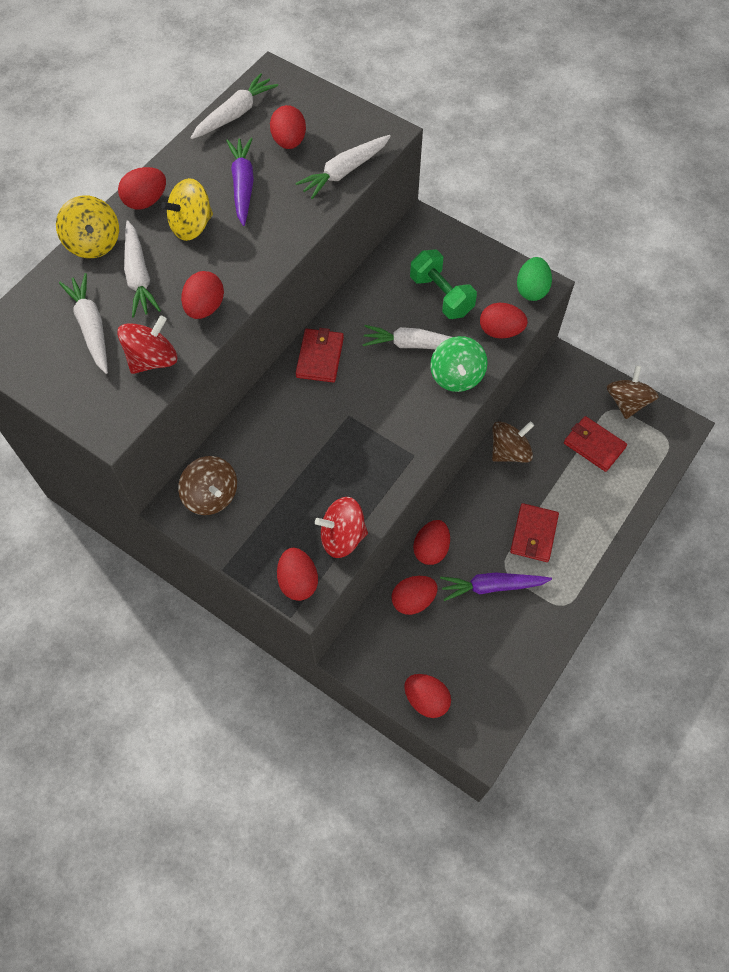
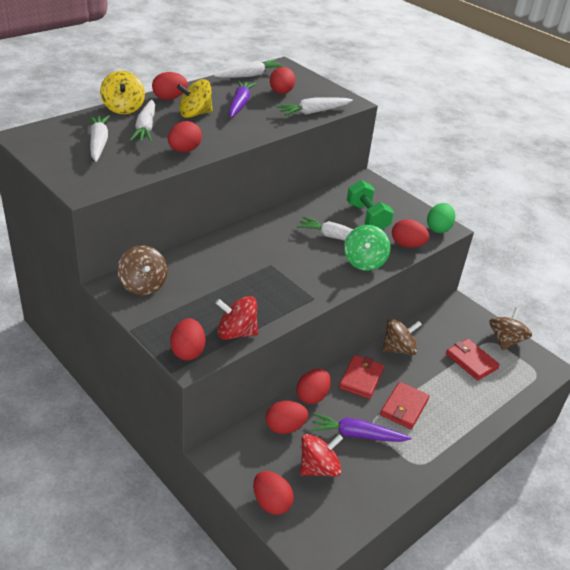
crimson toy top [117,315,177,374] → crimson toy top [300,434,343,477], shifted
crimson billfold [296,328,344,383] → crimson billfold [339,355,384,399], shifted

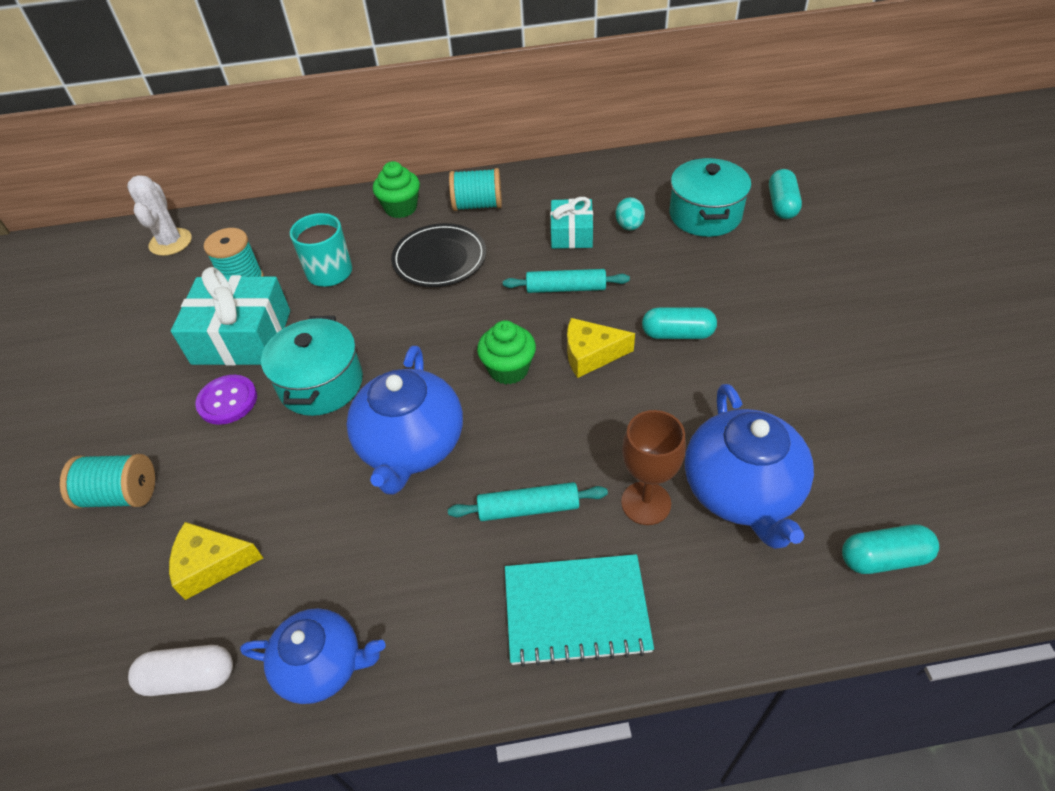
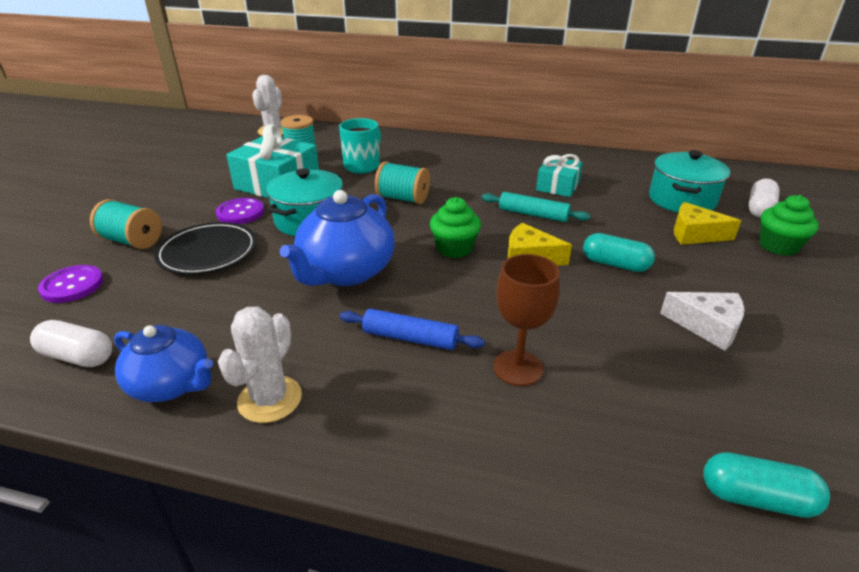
teal exercise book [505,554,654,667] → -
teal toy egg [615,197,645,230] → -
royal blue teapot [685,384,814,549] → -
- → violet button [38,265,103,303]
- → snow-white saguaro cactus [218,306,302,423]
- → snow-white cheese [660,292,744,351]
golden cheese [169,522,263,600] → golden cheese [674,202,741,245], shifted
leaf-green muffin [373,161,420,218] → leaf-green muffin [760,195,819,256], shifted
ebony flat dish [391,223,486,287] → ebony flat dish [154,222,257,275], shifted
teal spool [449,168,502,211] → teal spool [375,161,430,204], shifted
teal dough roller [448,482,608,521] → royal blue dough roller [340,309,485,350]
teal capsule [769,169,802,219] → snow-white capsule [748,179,780,217]

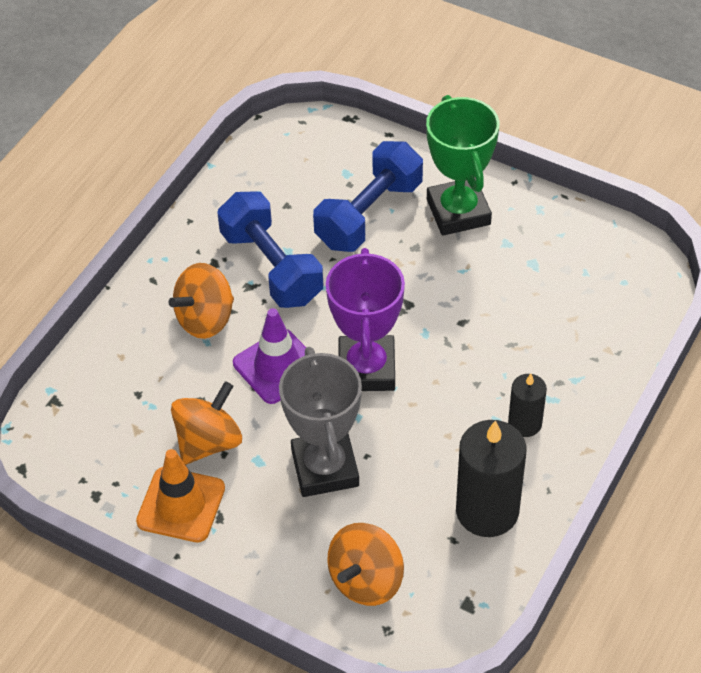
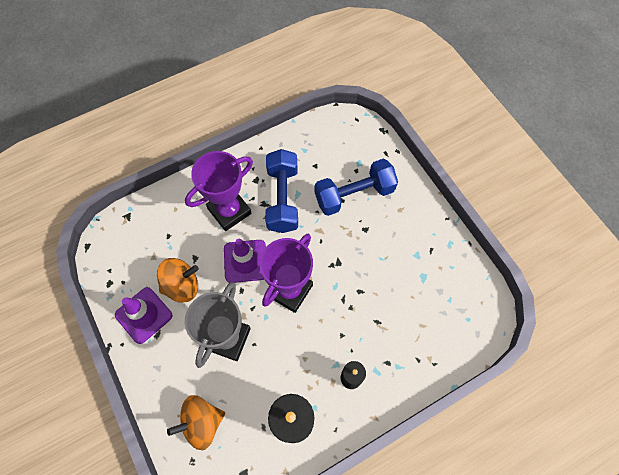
leaf-green award cup [426,95,499,236] → -
orange toy top [169,263,234,339] → violet award cup [185,151,253,231]
orange traffic cone [136,449,225,542] → violet traffic cone [115,287,172,344]

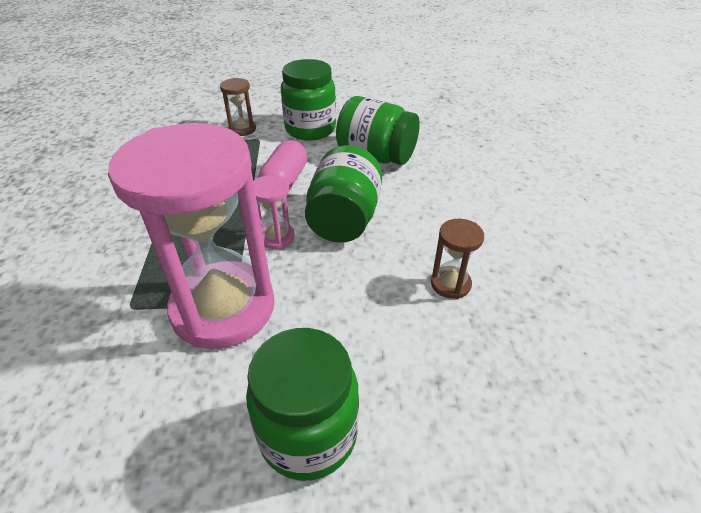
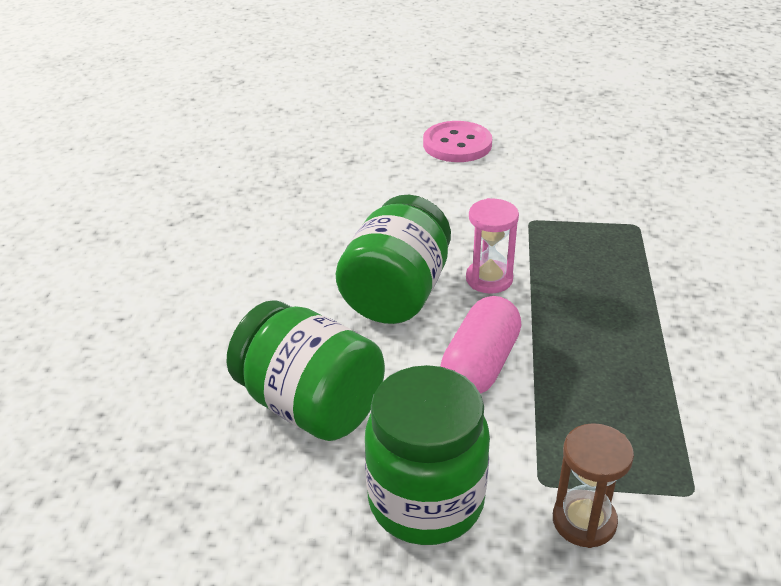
rosy sandglass [108,123,274,349] → -
brown sandglass [431,219,484,299] → -
leaf-green jam jar [246,328,359,481] → rosy button [423,121,492,162]

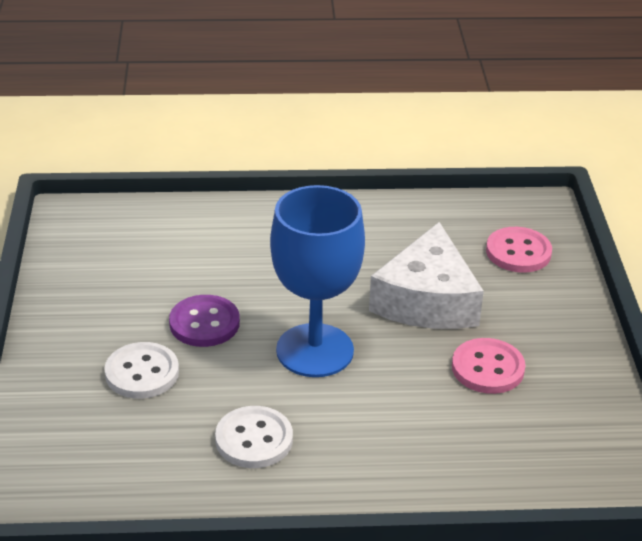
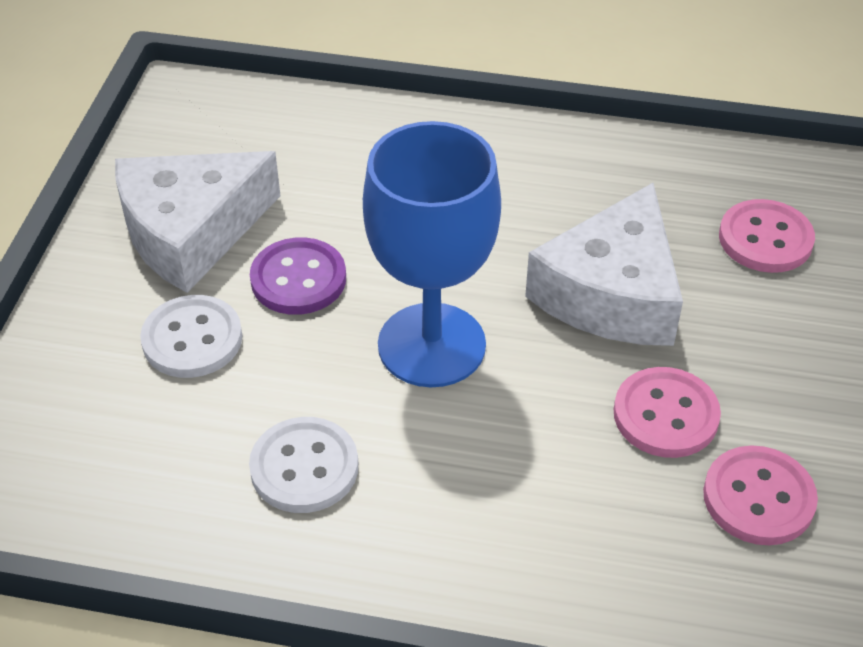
- → snow-white cheese [115,151,280,293]
- → rosy button [703,445,818,545]

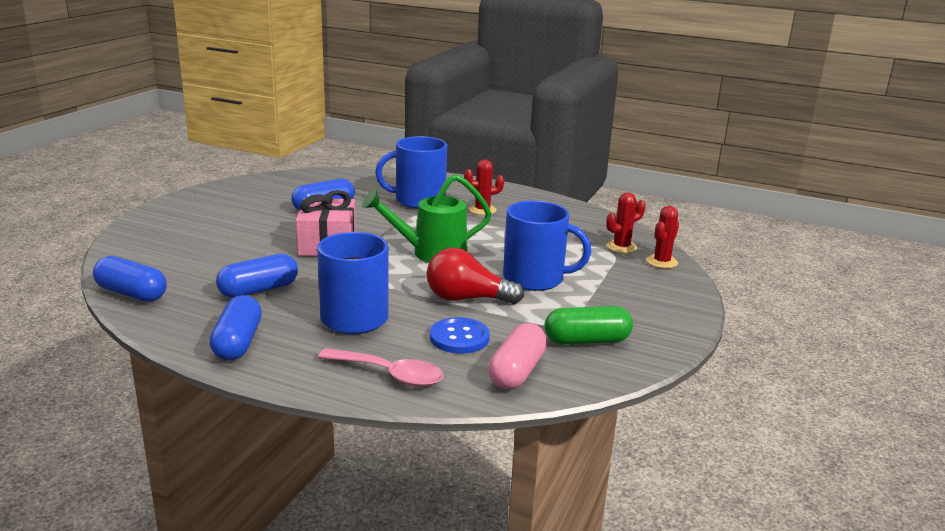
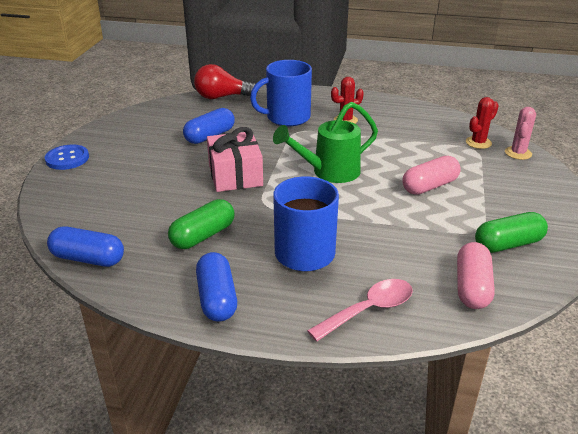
crimson bulb [427,248,524,304] → crimson bulb [194,64,255,99], shifted
royal blue button [430,317,490,354] → royal blue button [45,145,89,170], shifted
royal blue mug [503,201,591,291] → rosy capsule [402,156,461,195]
royal blue capsule [216,254,298,298] → leaf-green capsule [168,199,235,249]
crimson saguaro cactus [646,206,679,268] → rosy saguaro cactus [505,107,536,160]
rosy teaspoon [318,348,444,387] → rosy teaspoon [307,279,413,341], 45 degrees counterclockwise

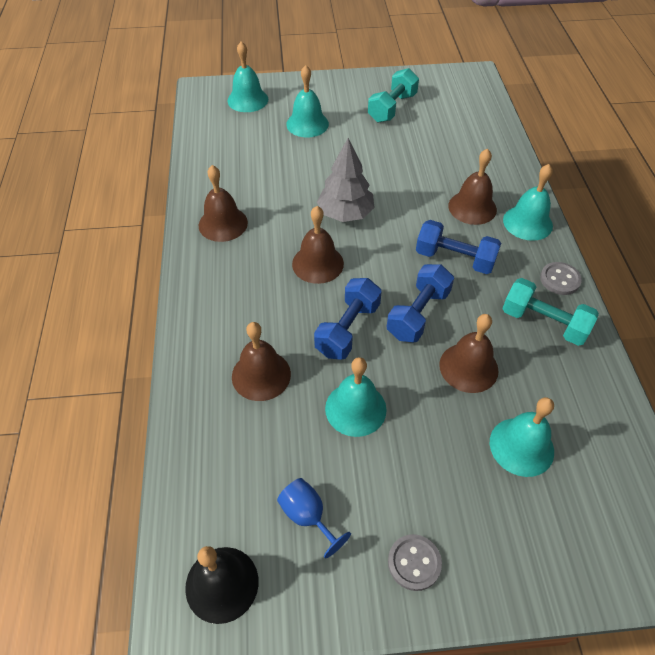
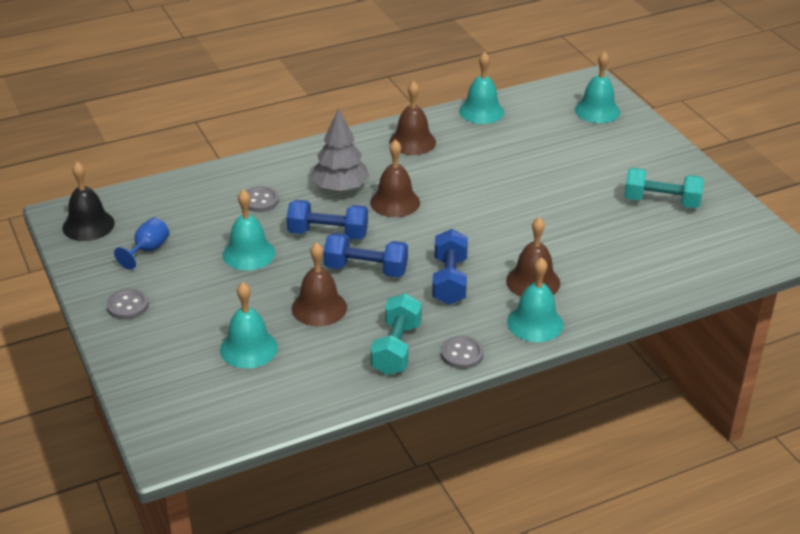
teal hand bell [286,65,329,137] → teal hand bell [459,52,504,124], shifted
grey tree [317,138,375,222] → grey tree [311,109,369,192], shifted
brown hand bell [232,322,291,401] → grey button [247,187,279,212]

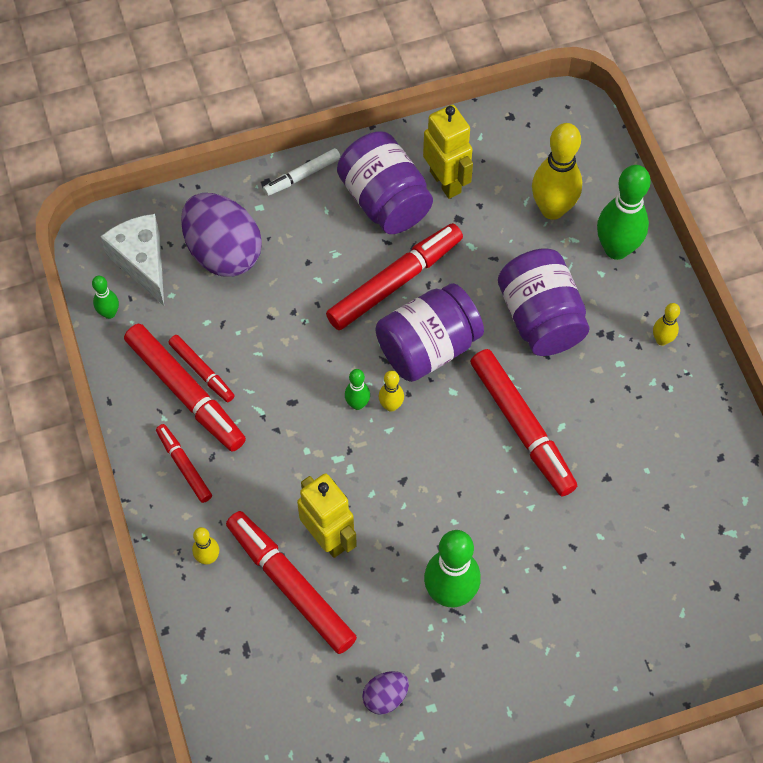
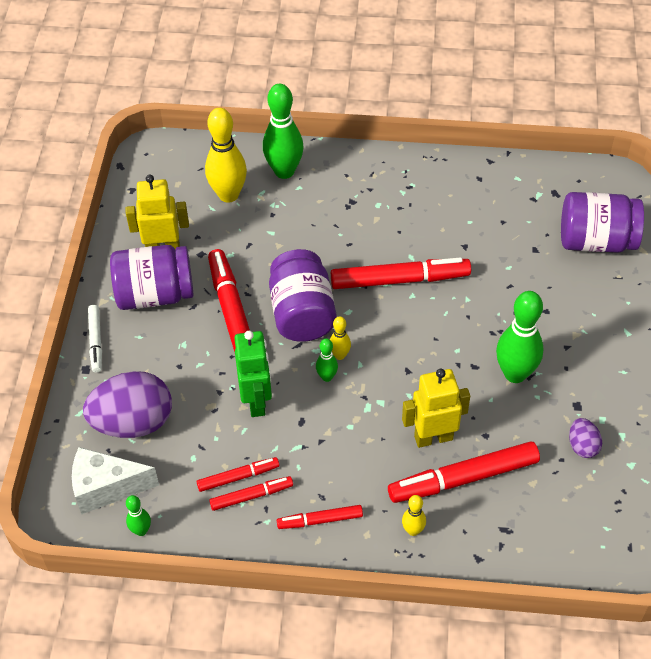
golden skittle [653,303,680,346] → -
- → leaf-green toy robot [234,331,272,417]
violet jam jar [498,248,589,356] → violet jam jar [561,192,644,253], shifted
crimson marker [124,324,246,452] → crimson marker [209,476,293,511], x0.54

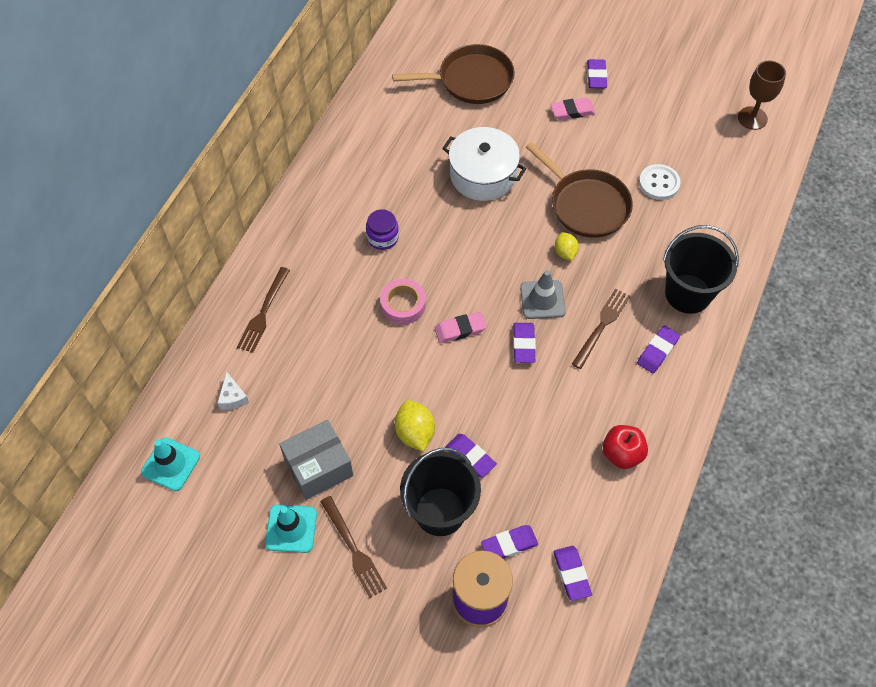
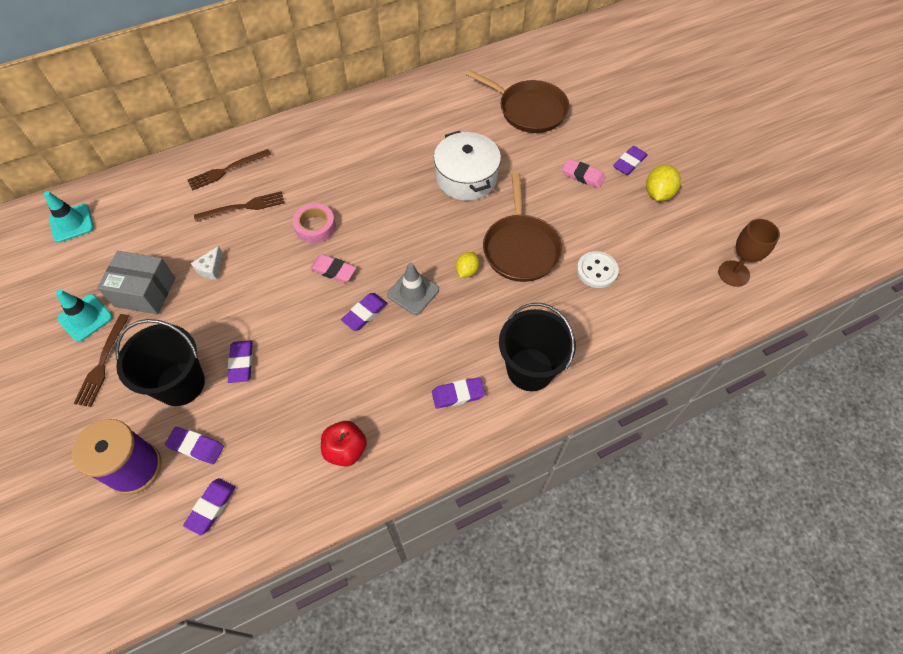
violet jam jar [366,209,399,250] → -
snow-white cheese [217,371,249,410] → snow-white cheese [191,246,223,280], shifted
golden lemon [395,400,435,451] → golden lemon [646,165,681,201], shifted
brown table fork [572,289,630,369] → brown table fork [194,191,285,222], shifted

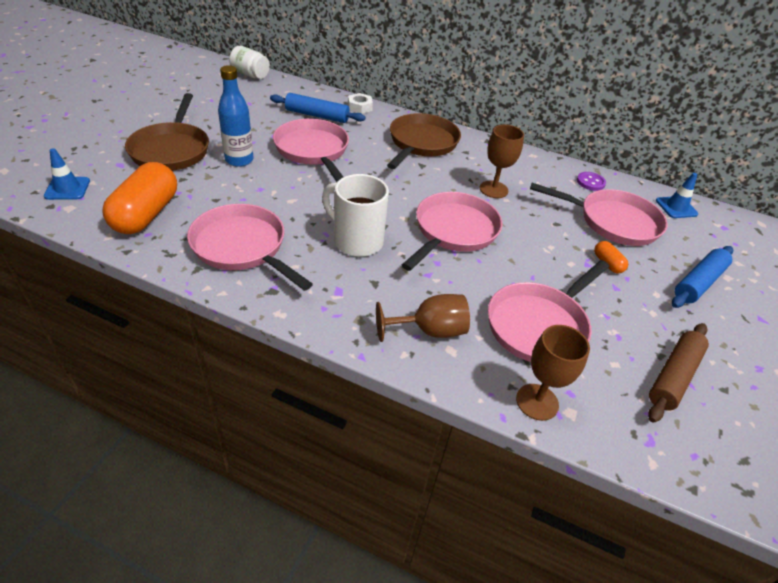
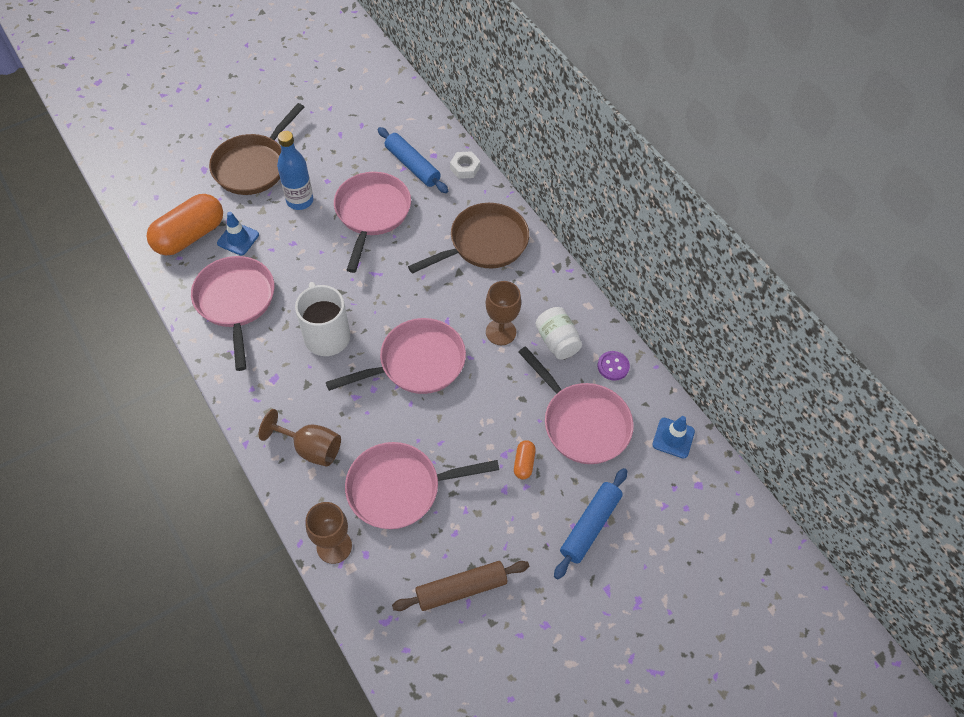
royal blue traffic cone [44,148,90,200] → royal blue traffic cone [217,212,259,255], shifted
snow-white jam jar [229,46,270,79] → snow-white jam jar [535,307,582,360], shifted
royal blue dough roller [672,246,733,308] → royal blue dough roller [554,468,627,579], 45 degrees counterclockwise

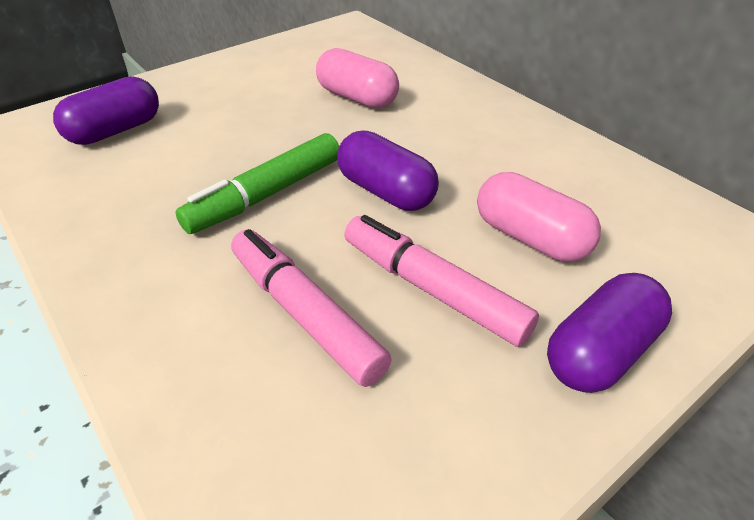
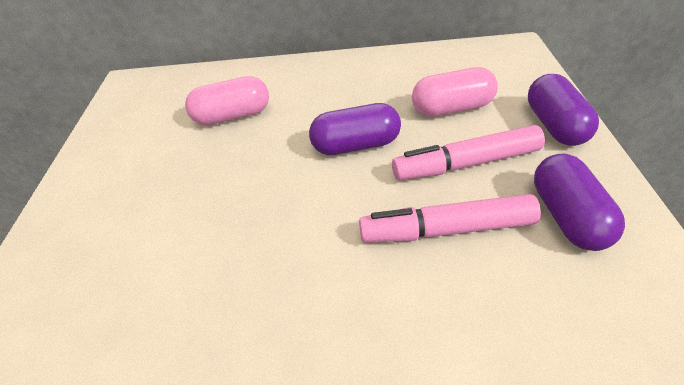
leaf-green marker [175,133,339,234] → -
violet capsule [53,76,159,145] → violet capsule [534,154,625,251], shifted

